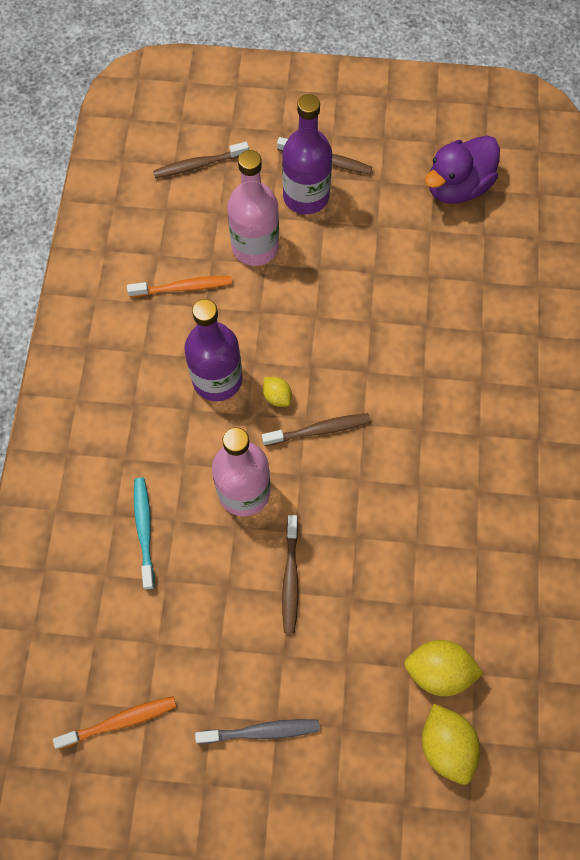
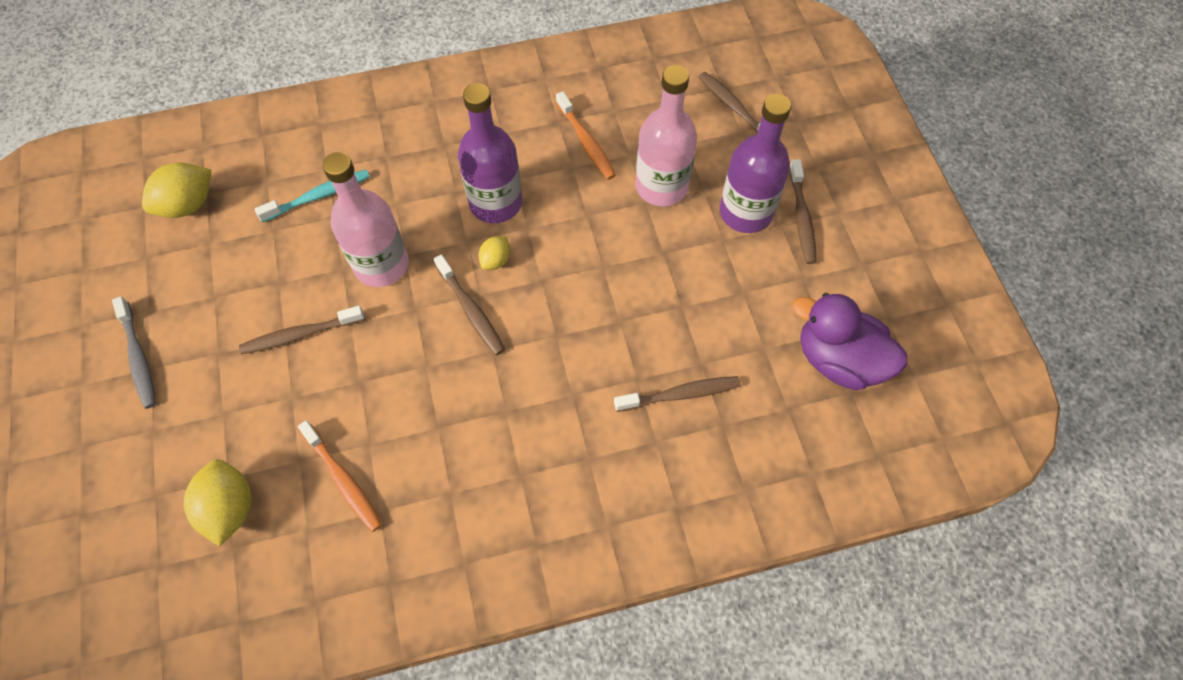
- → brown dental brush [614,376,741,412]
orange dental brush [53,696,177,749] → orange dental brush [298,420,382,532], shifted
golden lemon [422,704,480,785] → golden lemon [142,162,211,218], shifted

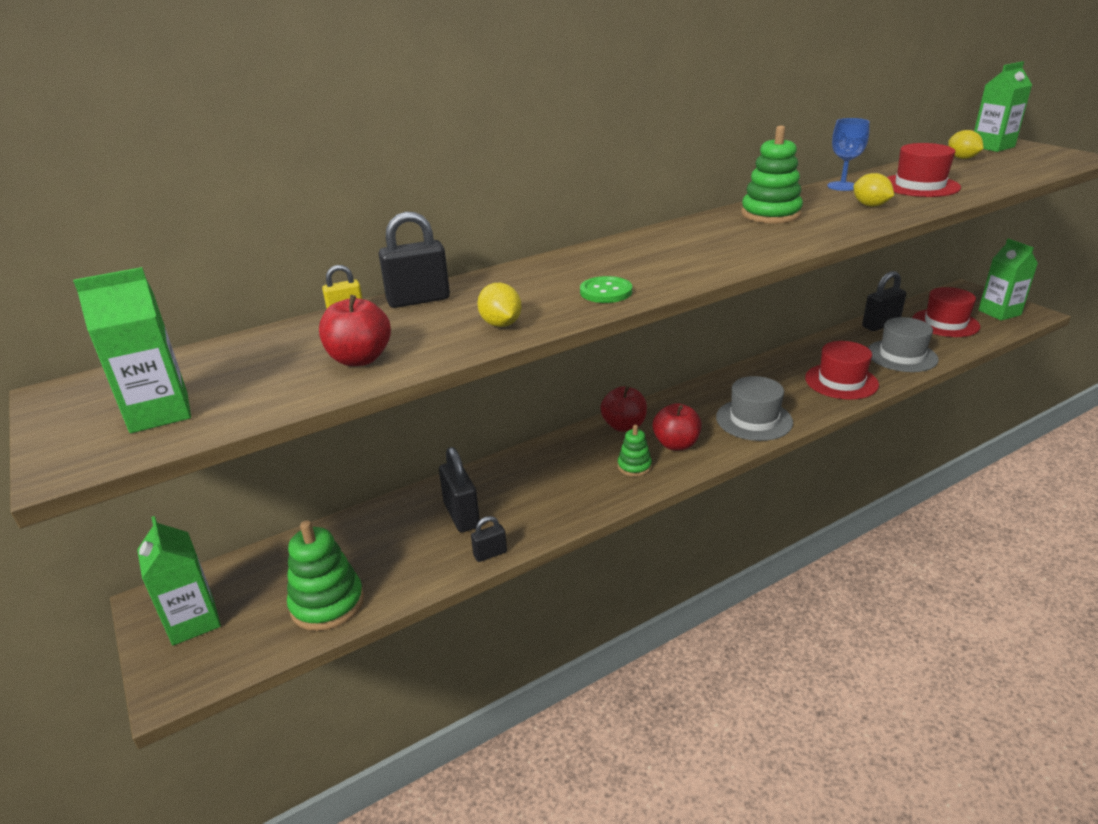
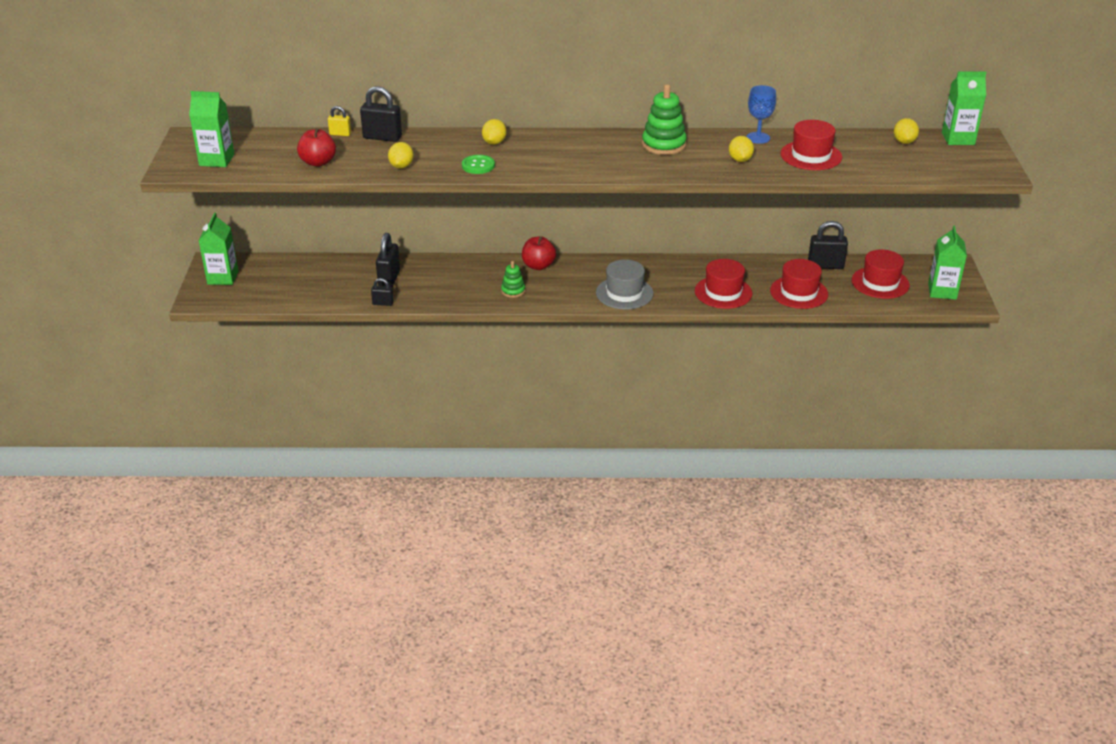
leaf-green stacking toy [287,520,364,631] → -
crimson apple fruit [653,403,702,450] → -
- → golden lemon [482,119,507,145]
grey top hat [868,317,938,372] → crimson top hat [770,259,828,309]

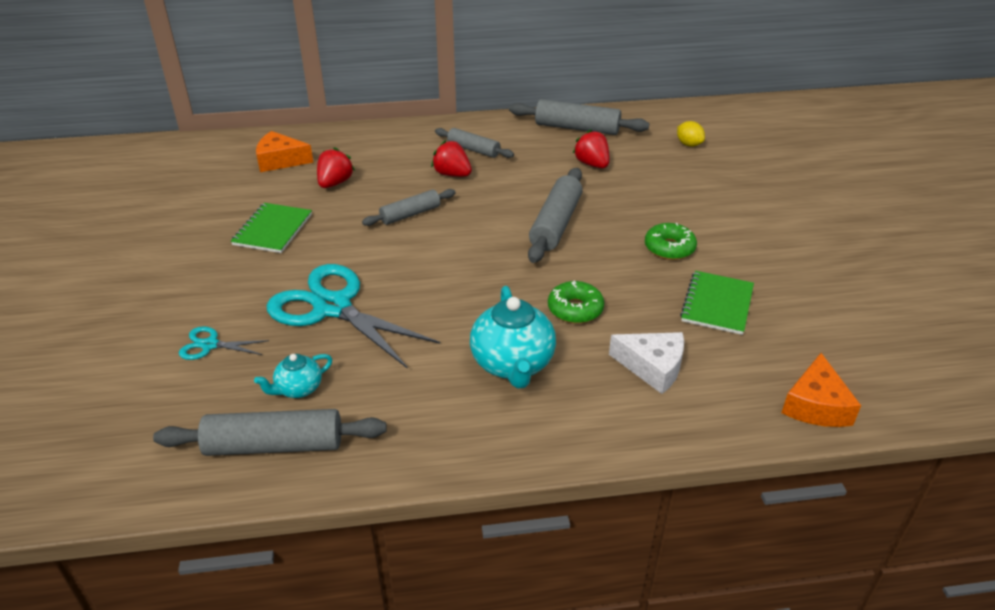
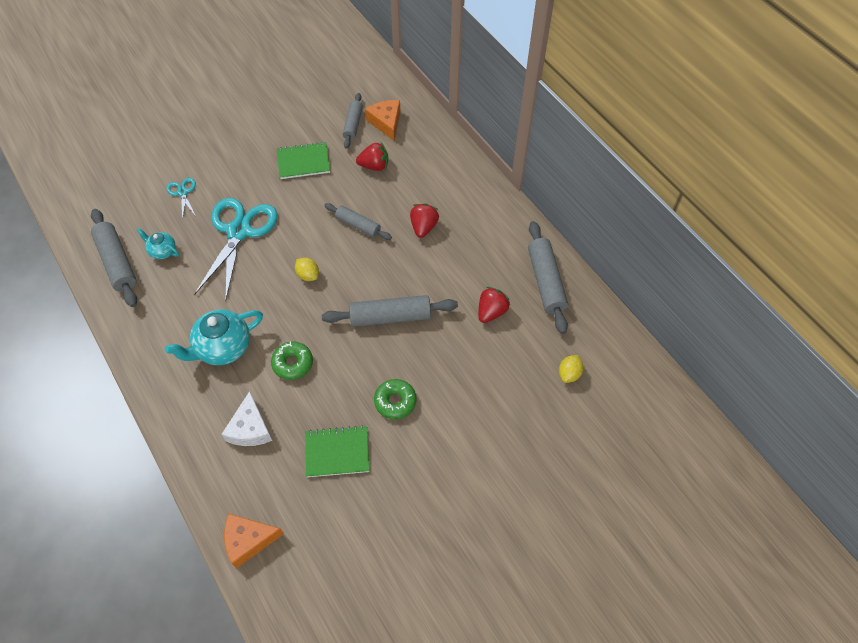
- → golden lemon [295,258,319,281]
grey dough roller [435,128,514,158] → grey dough roller [343,93,363,149], shifted

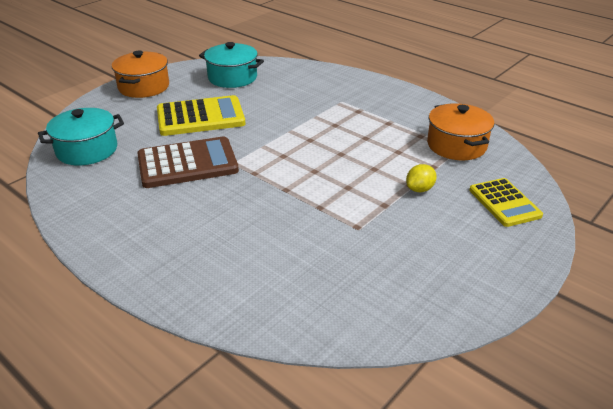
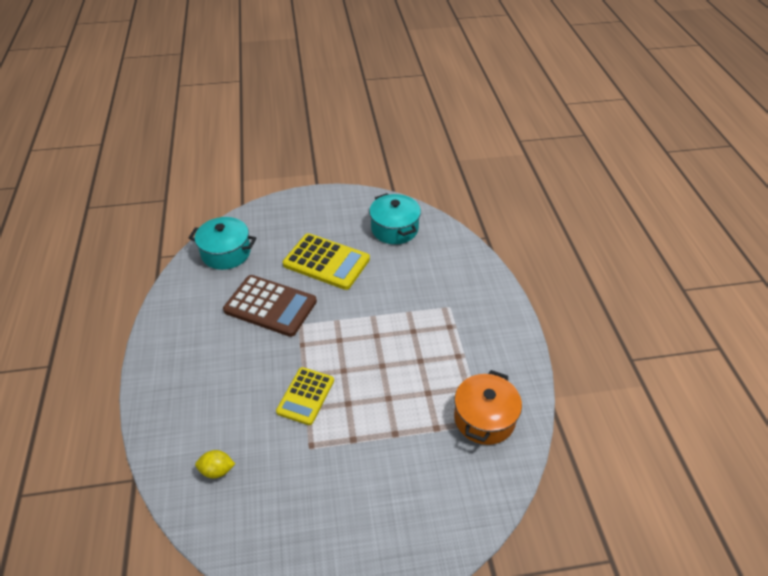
orange pot [112,50,169,98] → -
golden lemon [406,164,437,192] → golden lemon [195,450,235,479], shifted
golden calculator [469,178,543,227] → golden calculator [276,367,334,425], shifted

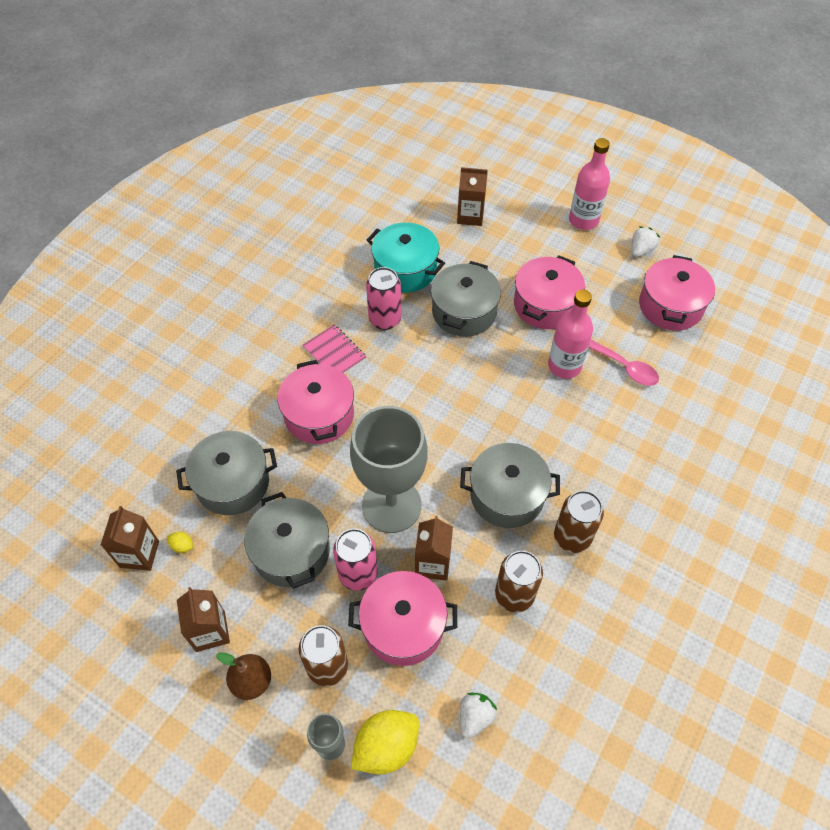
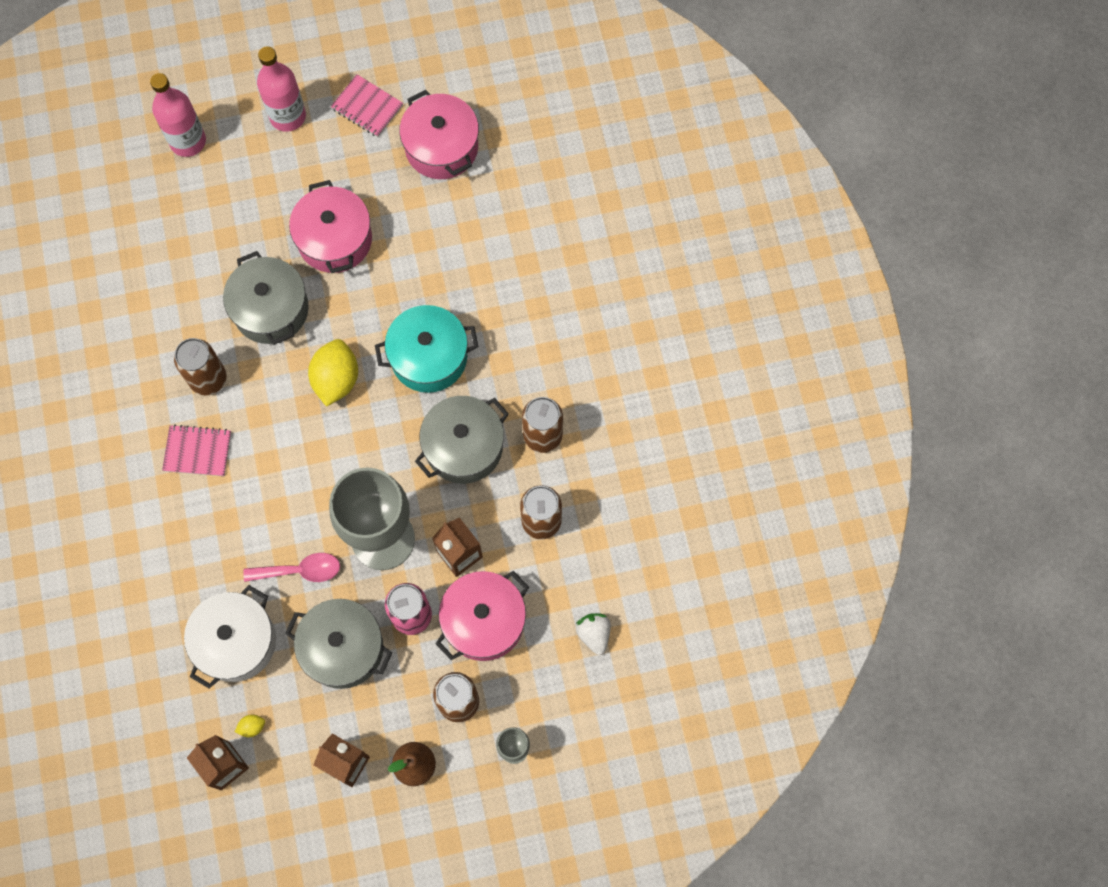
rosy pot [277,360,354,444] → -
brown juice carton [457,167,488,226] → -
golden lemon [351,710,419,774] → golden lemon [308,339,358,407], shifted
teal pot [367,222,445,293] → teal pot [375,305,478,393], shifted
rosy flask [548,290,593,379] → rosy flask [150,73,206,157], shifted
rosy teaspoon [589,340,659,386] → rosy teaspoon [243,553,340,582], shifted
snow-white berry [632,226,660,257] → rosy exercise book [331,74,403,137]
grey pot [176,431,277,515] → snow-white pot [184,585,276,689]
rosy soda can [366,267,401,330] → brown soda can [174,338,227,396]

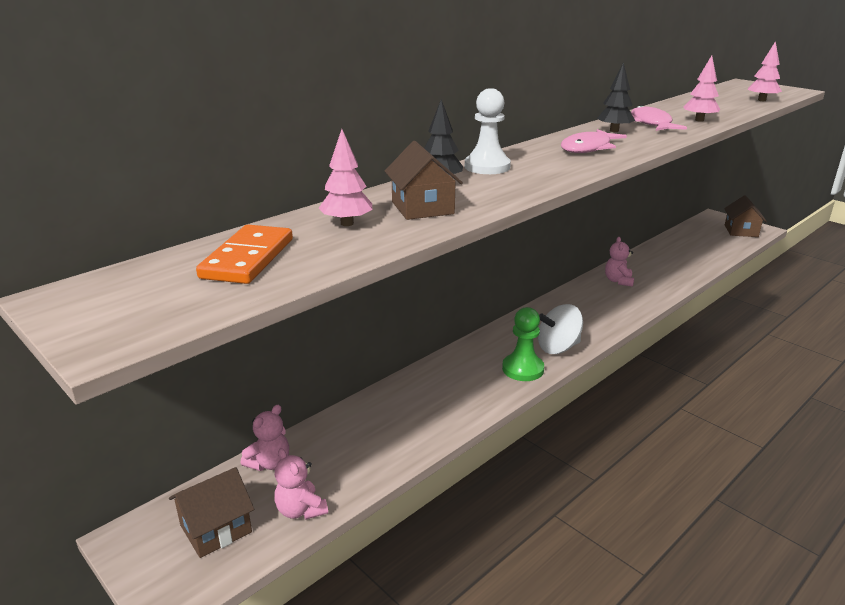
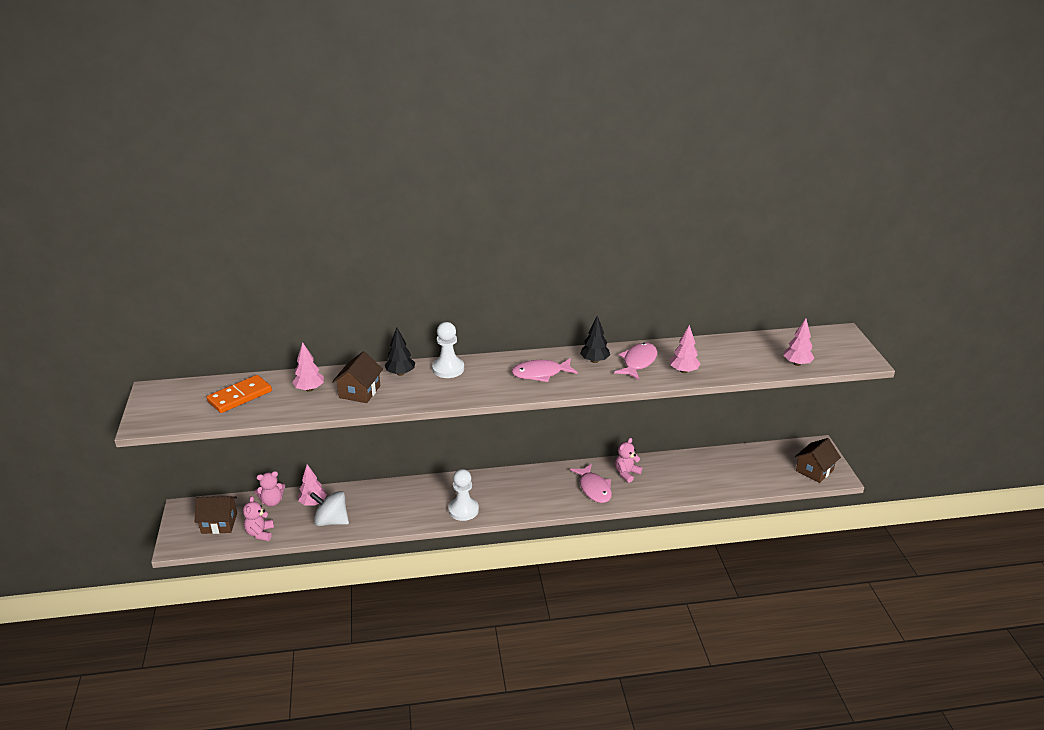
- → rosy tree [298,464,327,506]
- → rosy toy fish [570,464,612,503]
snow-white toy top [538,304,583,354] → snow-white toy top [310,491,349,526], shifted
leaf-green chess pawn [502,307,544,381] → snow-white chess pawn [448,469,479,521]

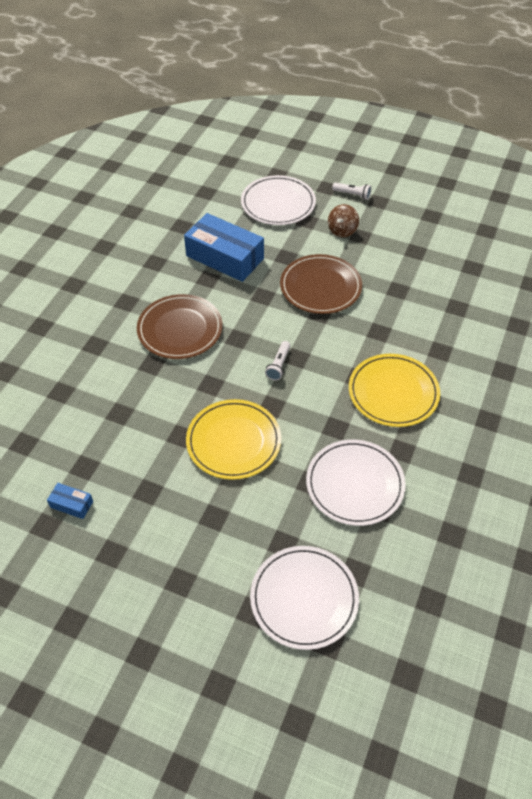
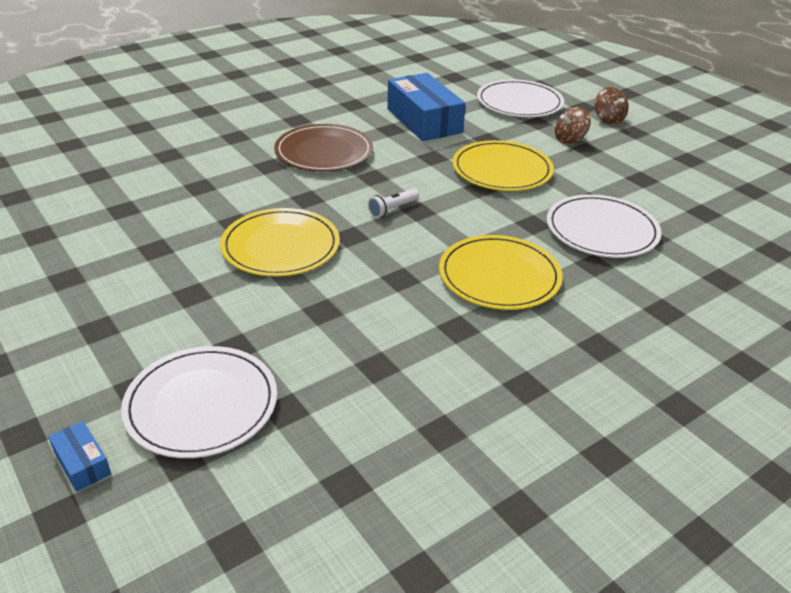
royal blue package [47,483,93,519] → royal blue package [48,421,111,492], shifted
snow-white flat dish [306,440,406,526] → snow-white flat dish [547,194,662,258], shifted
snow-white torch [332,182,371,200] → brown toy top [594,87,629,124]
brown flat dish [280,254,362,314] → golden flat dish [452,140,554,191]

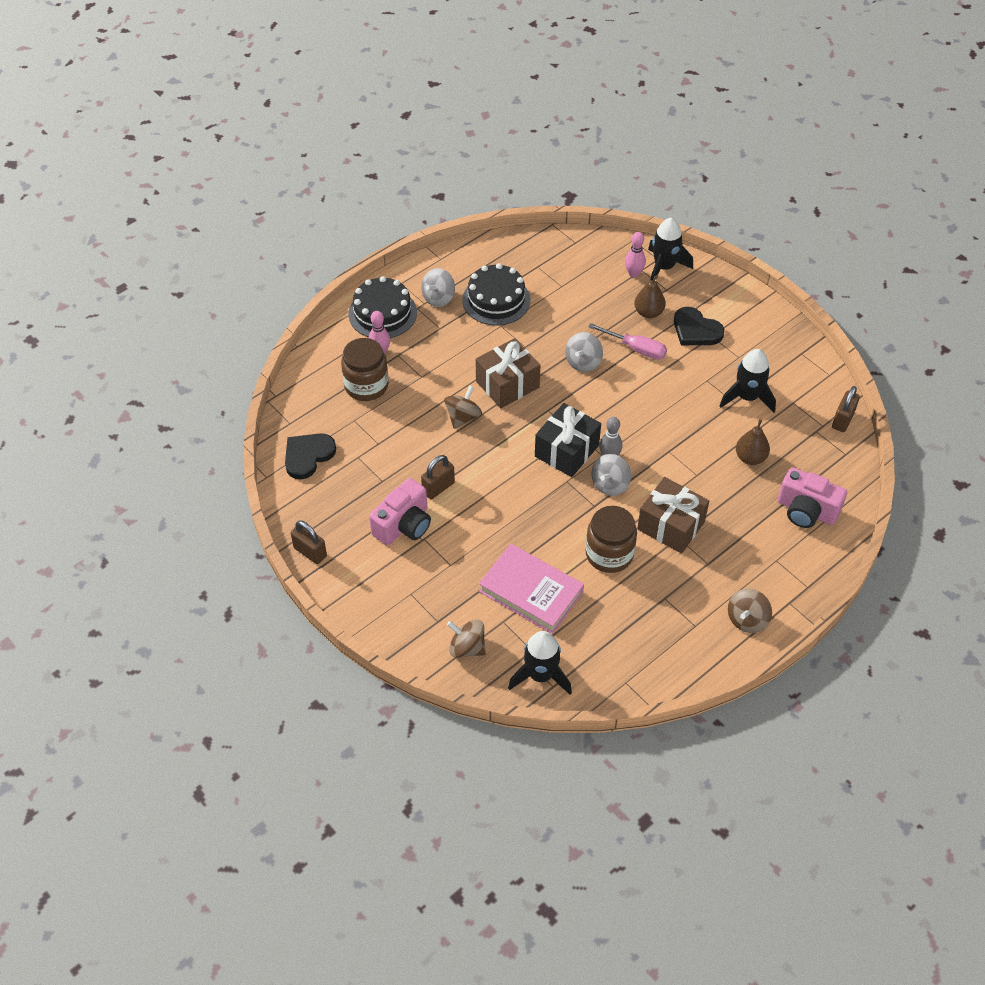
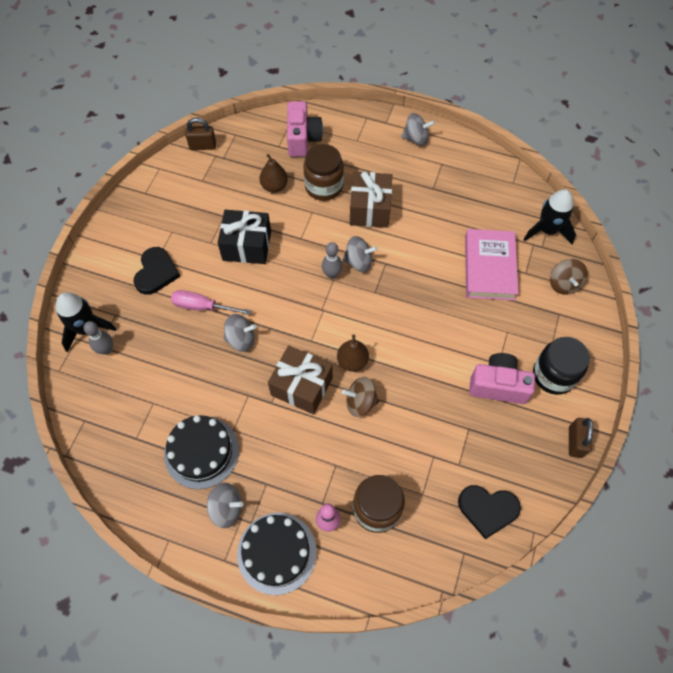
brown padlock [421,455,455,499] → -
ebony rocket [720,349,776,413] → -
- → ebony jam jar [533,337,590,395]
ebony wrapped gift [535,403,601,477] → ebony wrapped gift [218,210,271,264], shifted
brown jam jar [585,506,637,573] → brown jam jar [303,144,344,201], shifted
brown pear [634,275,666,318] → brown pear [337,334,369,372], shifted
rosy skittle [625,232,646,277] → grey skittle [83,321,113,355]
brown toy top [728,589,772,633] → grey toy top [401,113,435,146]
rosy flat screwdriver [588,323,667,360] → rosy flat screwdriver [171,290,251,315], 75 degrees counterclockwise

